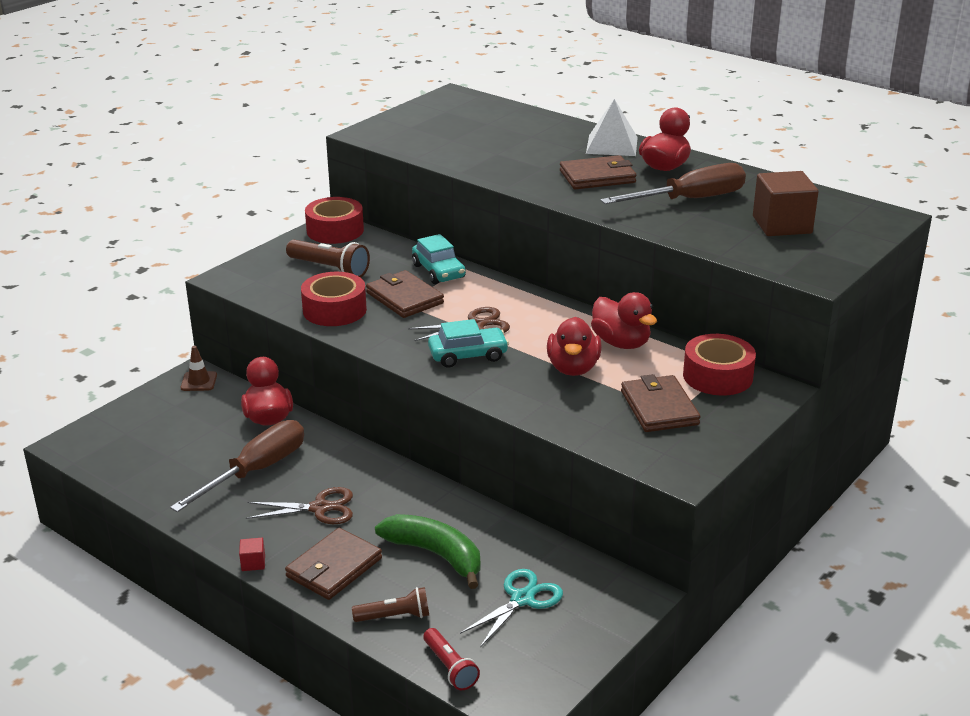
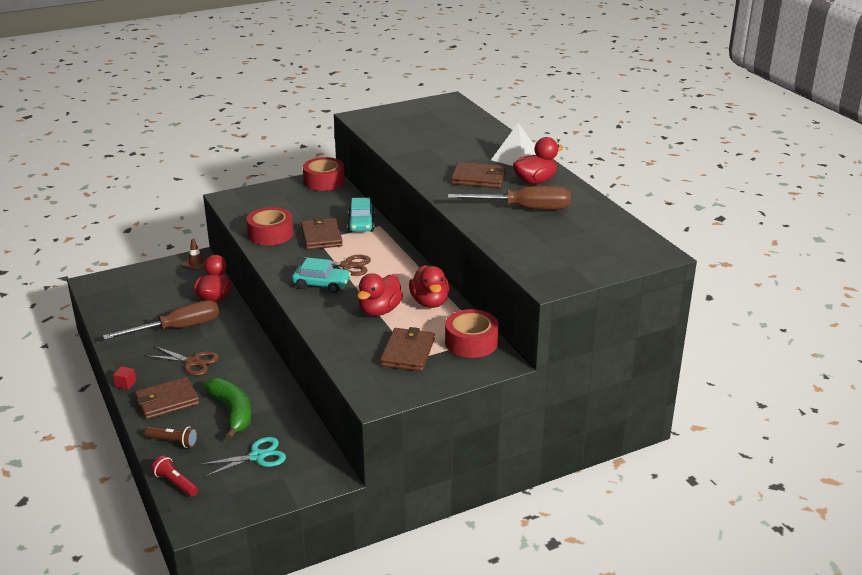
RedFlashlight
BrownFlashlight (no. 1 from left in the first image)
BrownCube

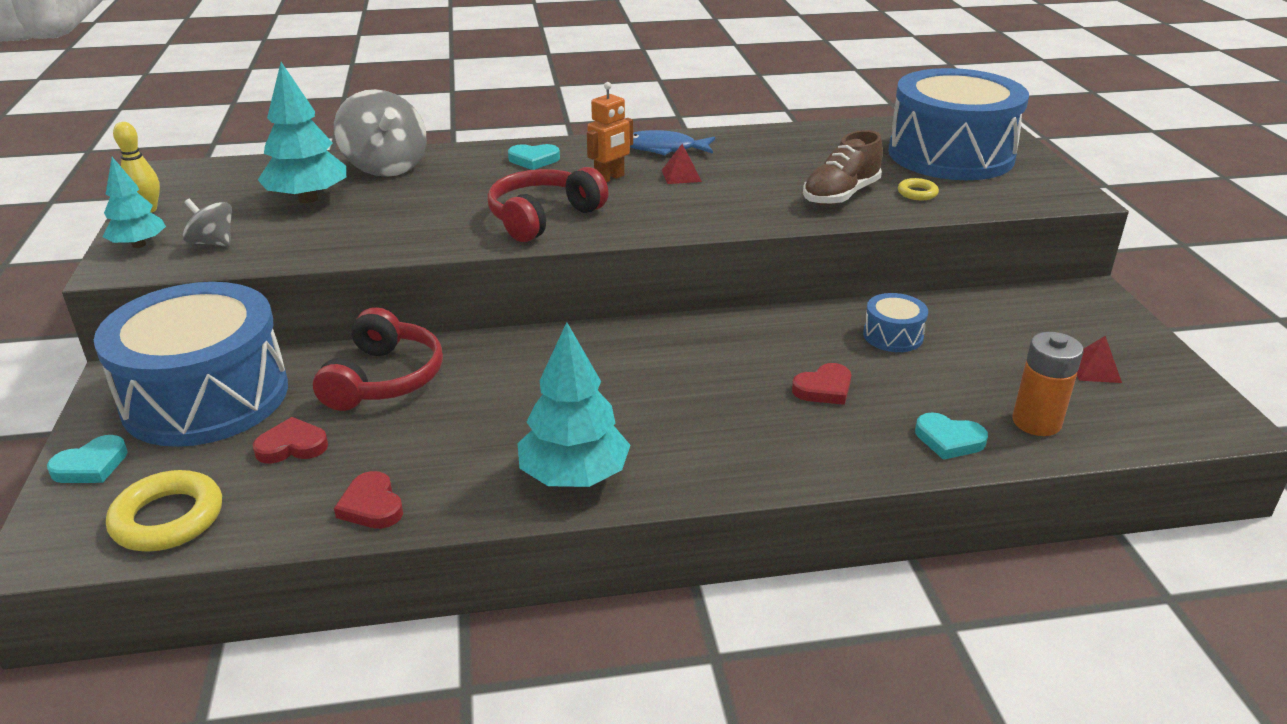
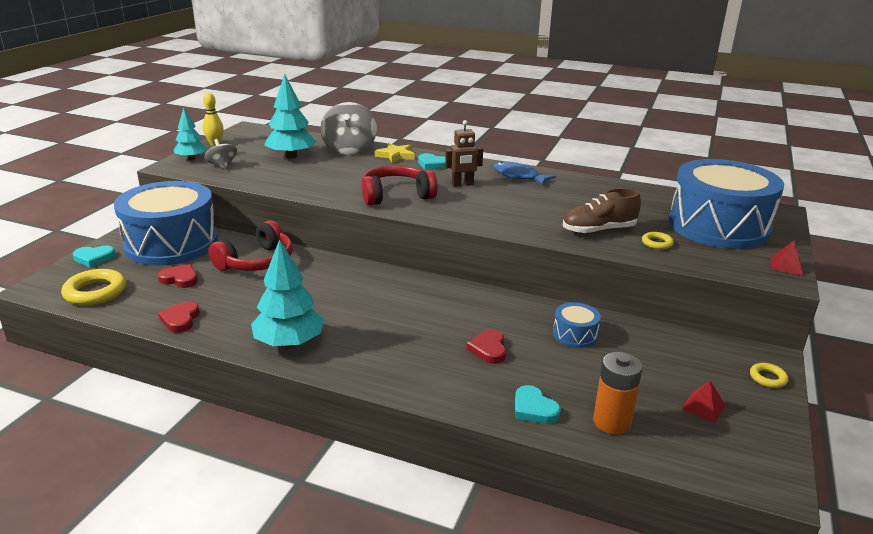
YellowStar
BrownRobot
RedHeart (no. 3 from left)
YellowRing (no. 3 from left)
RedPyramid (no. 2 from left)

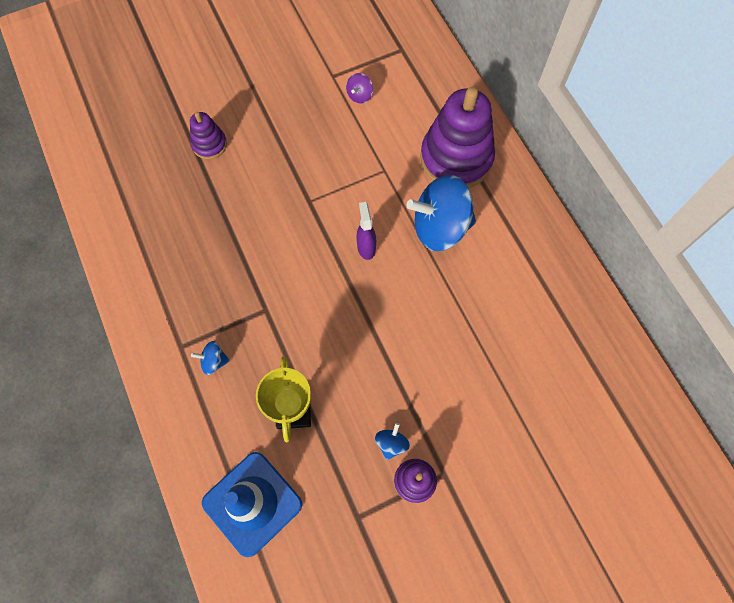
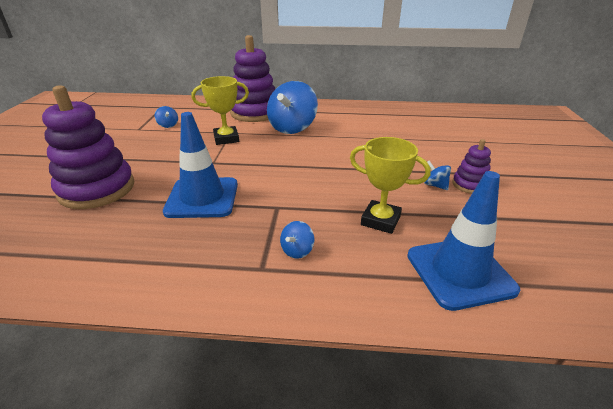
PurpleStackingToy (no. 1 from left)
BlueSpinningTop (no. 1 from left)
BlueTrafficCone (no. 1 from left)
YellowTrophy (no. 1 from left)
PurpleSprayBottle

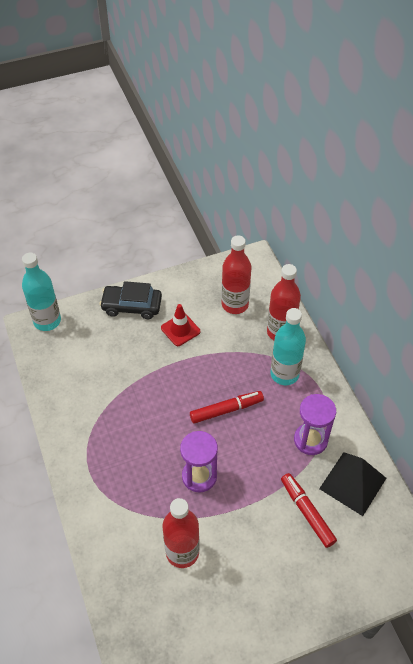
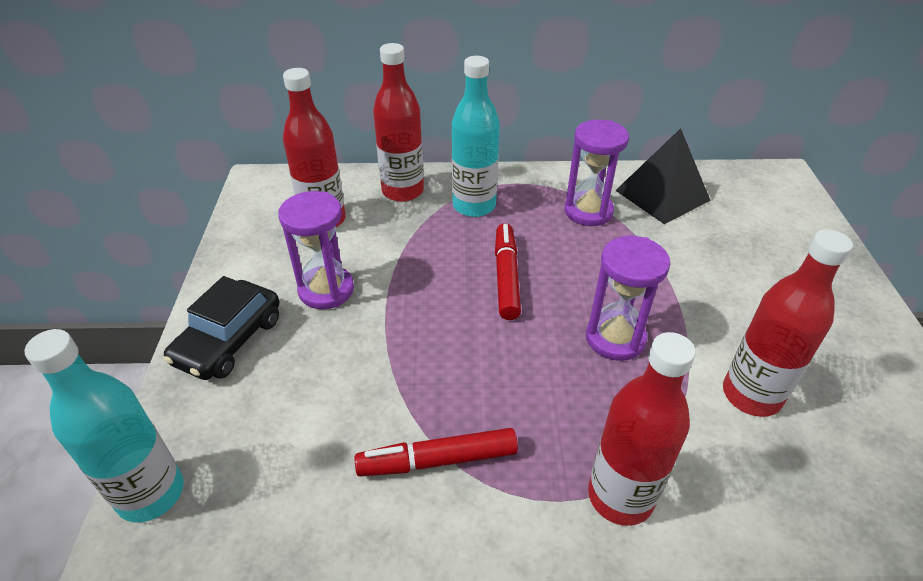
PurpleHourglass (no. 1 from left)
RedMarker (no. 1 from left)
RedBottle (no. 3 from left)

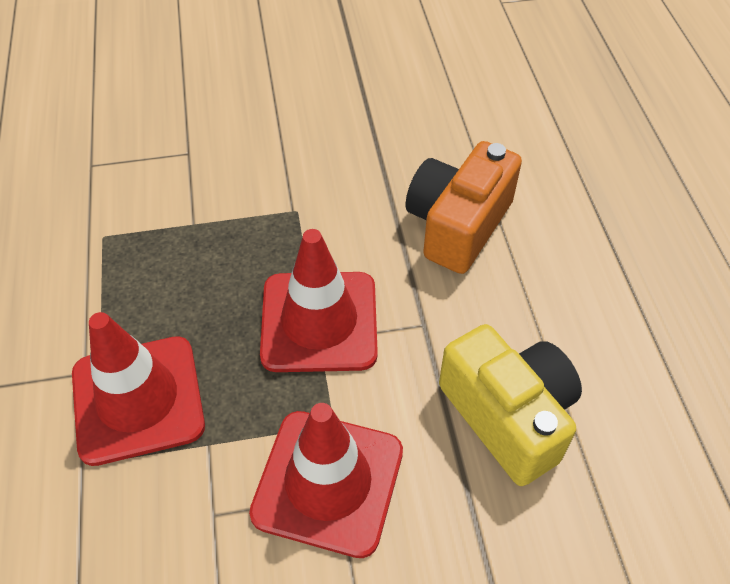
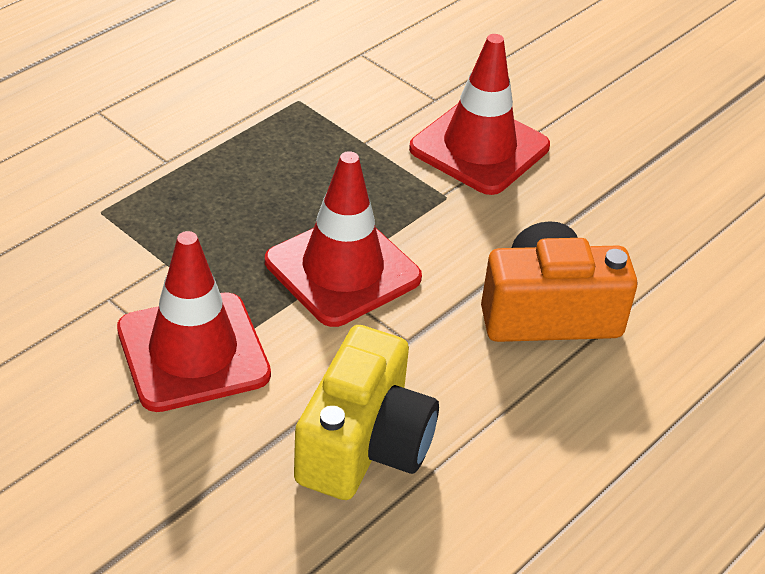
RedTrafficCone (no. 3 from left)

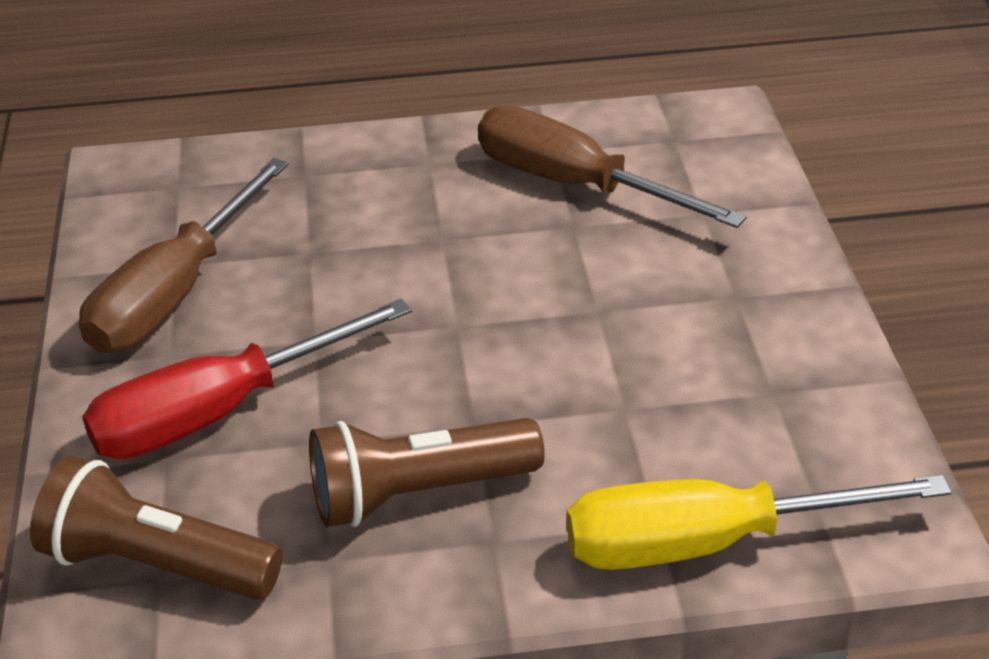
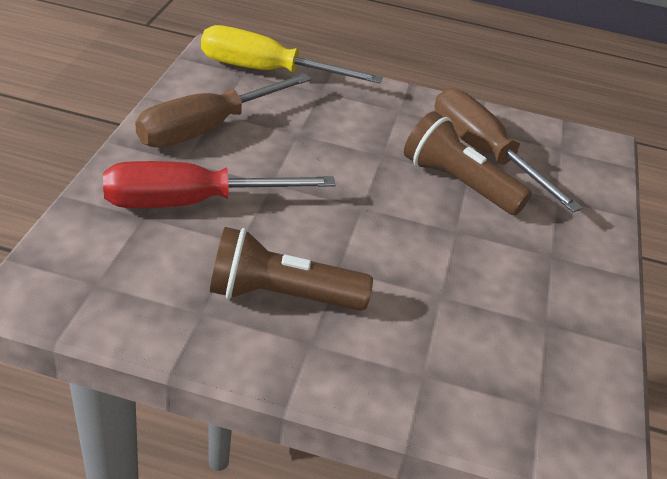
YellowScrewdriver
BrownFlashlight (no. 2 from left)

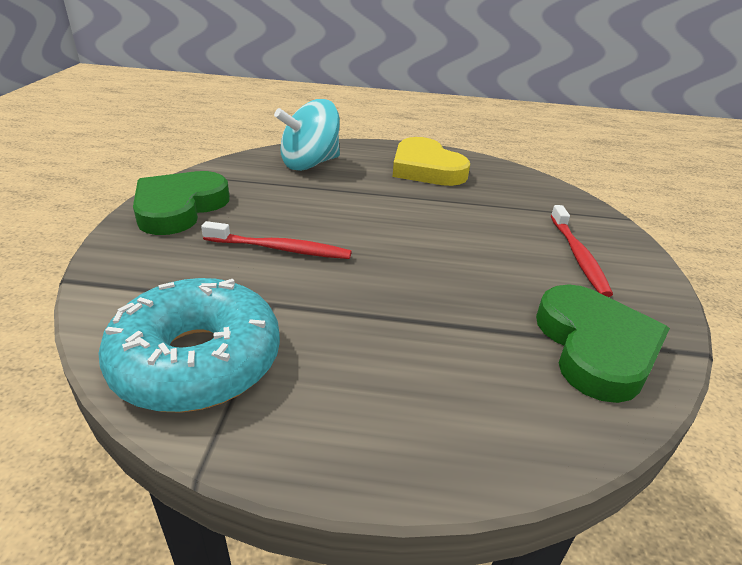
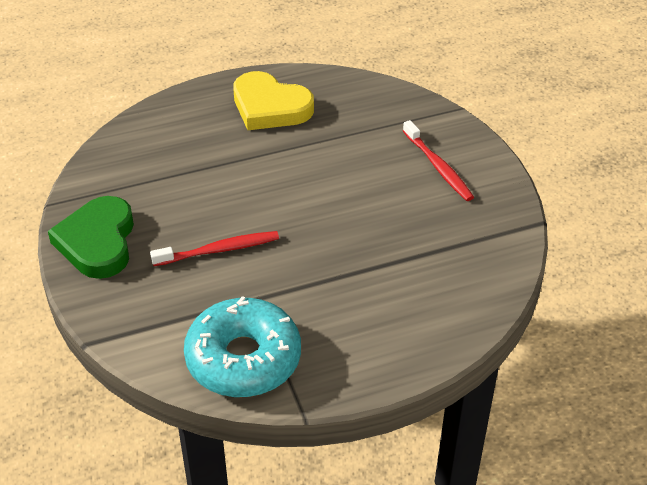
TurquoiseSpinningTop
GreenHeart (no. 2 from left in the first image)

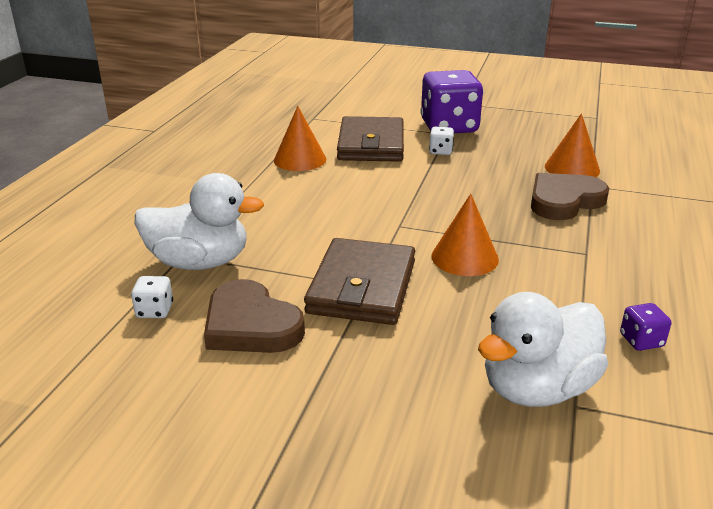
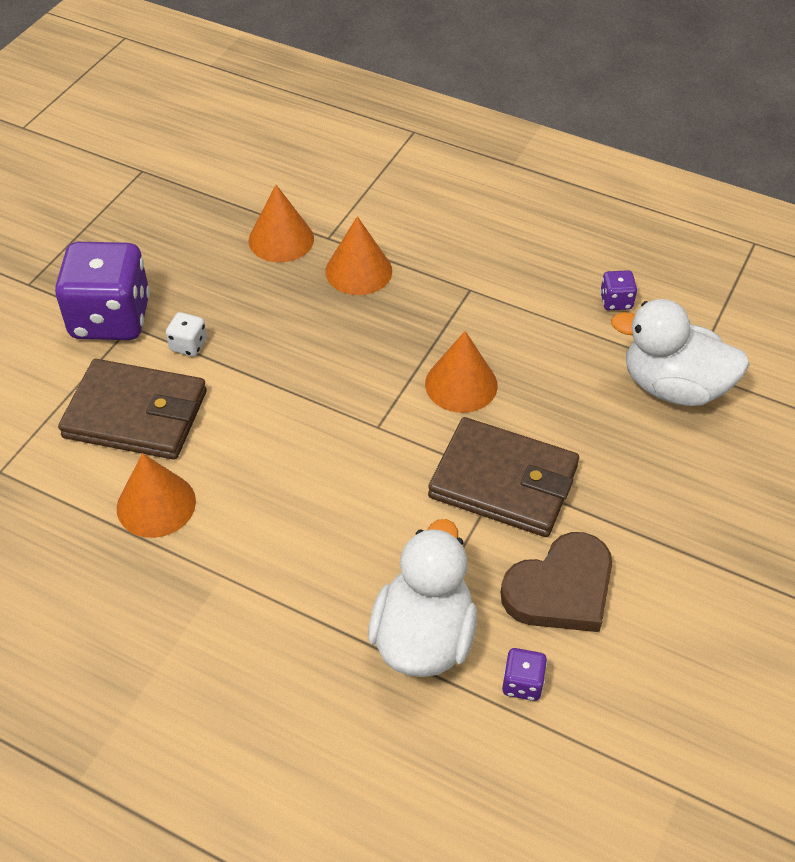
OrangeCone (no. 3 from left)
PurpleDice (no. 2 from left)
WhiteDuck (no. 2 from left)

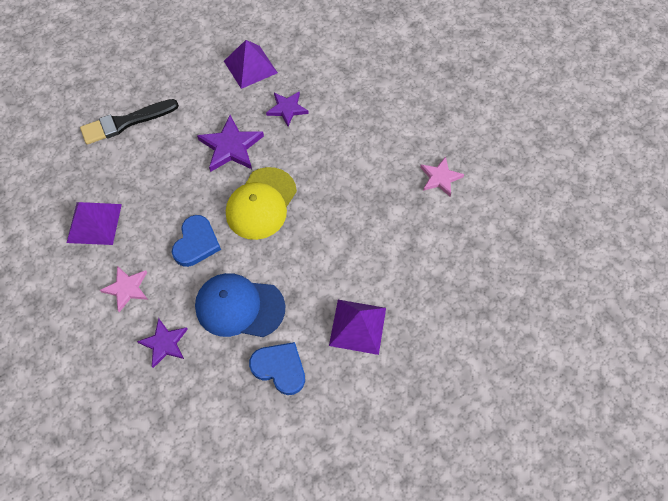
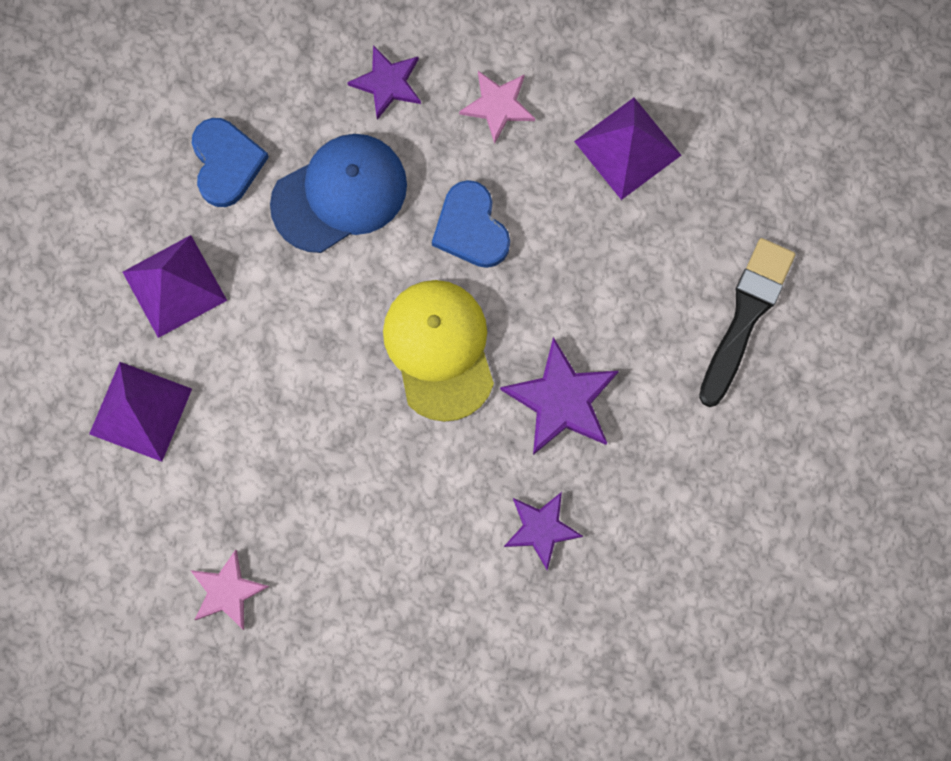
PurplePyramid (no. 1 from left)
BlueHeart (no. 1 from left)

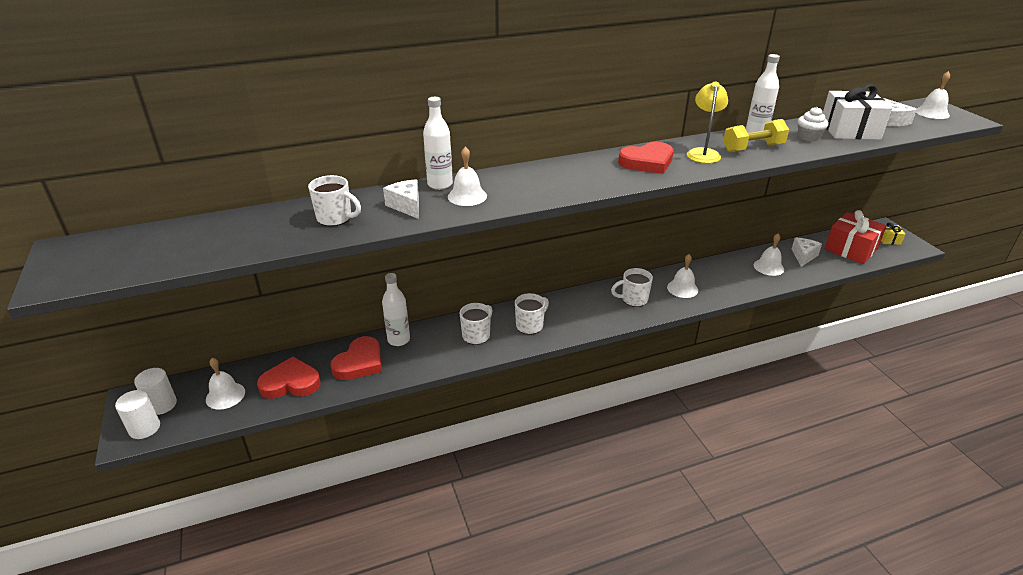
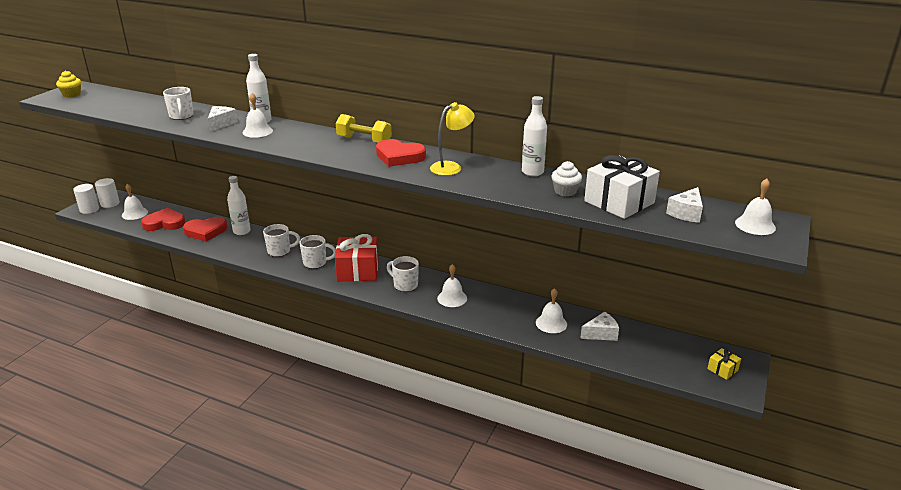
YellowCupcake
RedHeart (no. 1 from left)
RedGift
YellowDumbbell

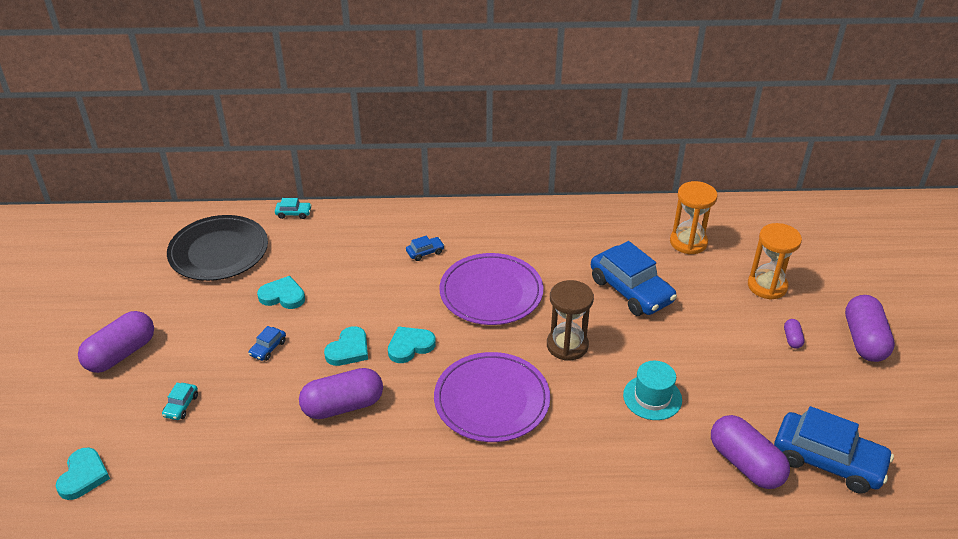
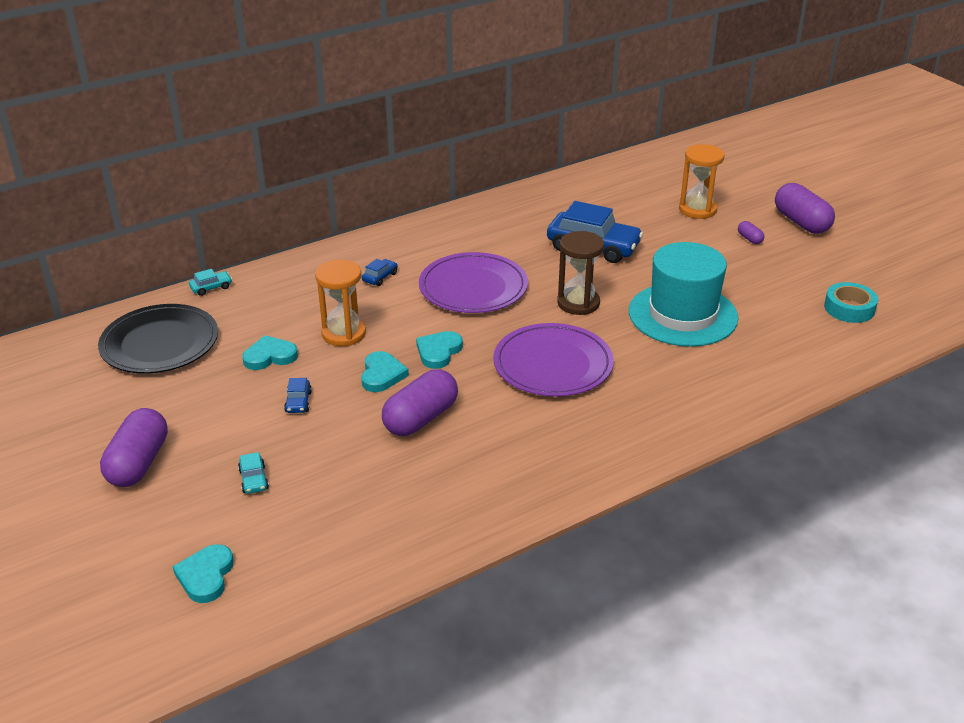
TurquoiseHeart (no. 1 from left)
OrangeHourglass (no. 1 from left)
TurquoiseHat
TurquoiseTape
PurpleCapsule (no. 3 from left in the first image)

